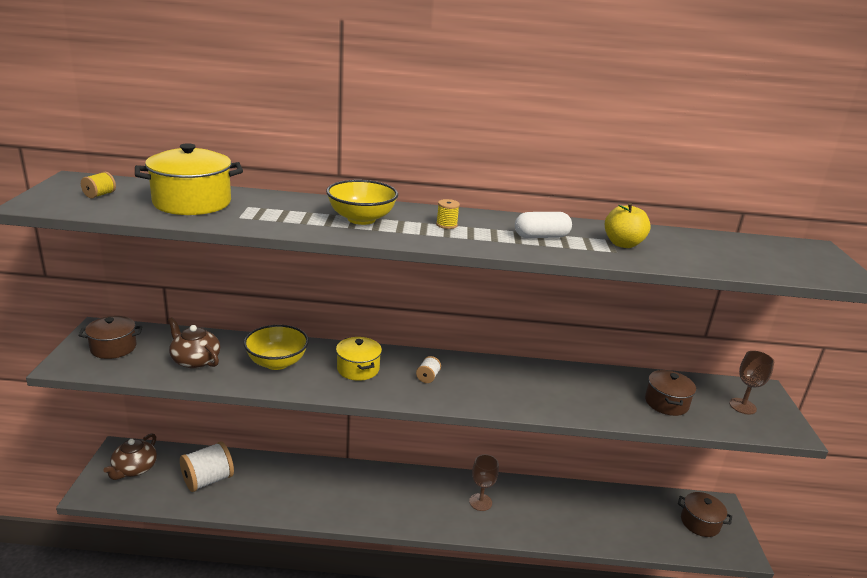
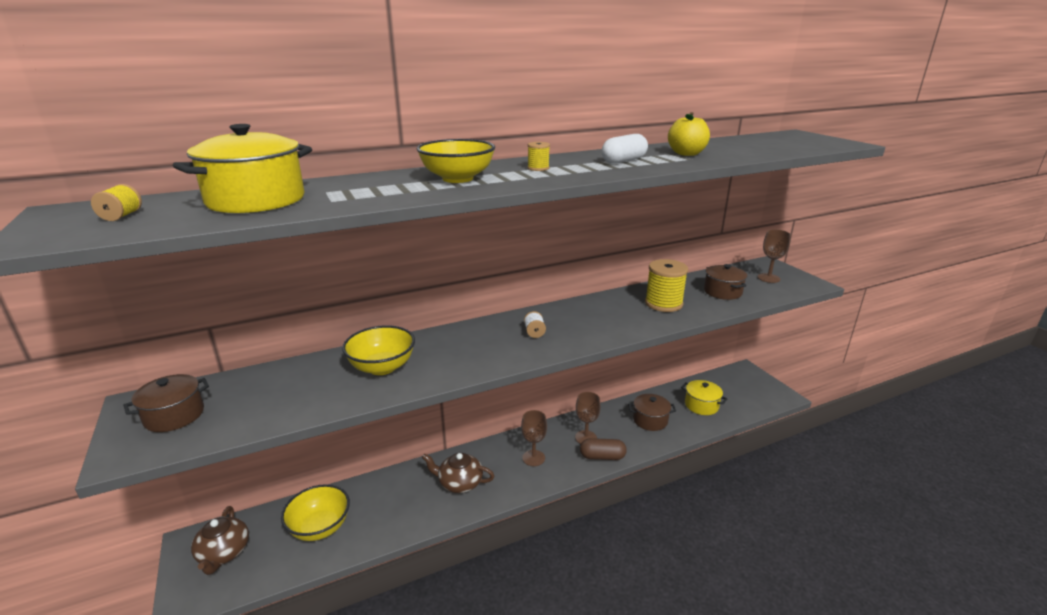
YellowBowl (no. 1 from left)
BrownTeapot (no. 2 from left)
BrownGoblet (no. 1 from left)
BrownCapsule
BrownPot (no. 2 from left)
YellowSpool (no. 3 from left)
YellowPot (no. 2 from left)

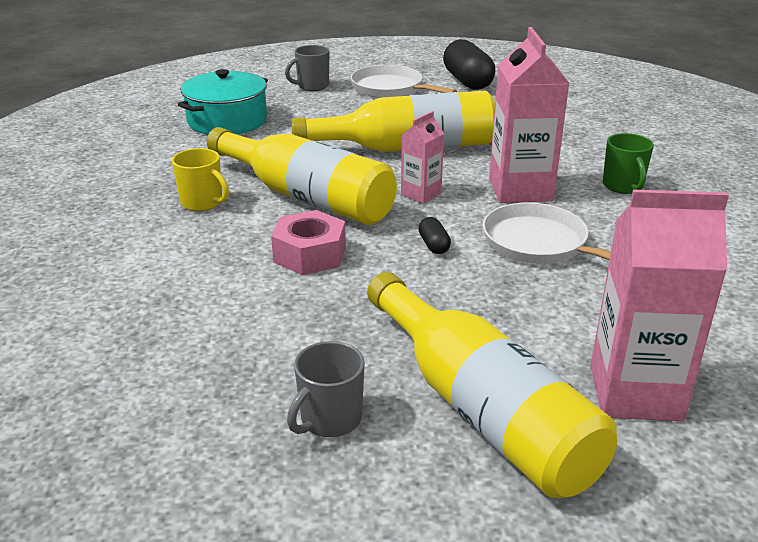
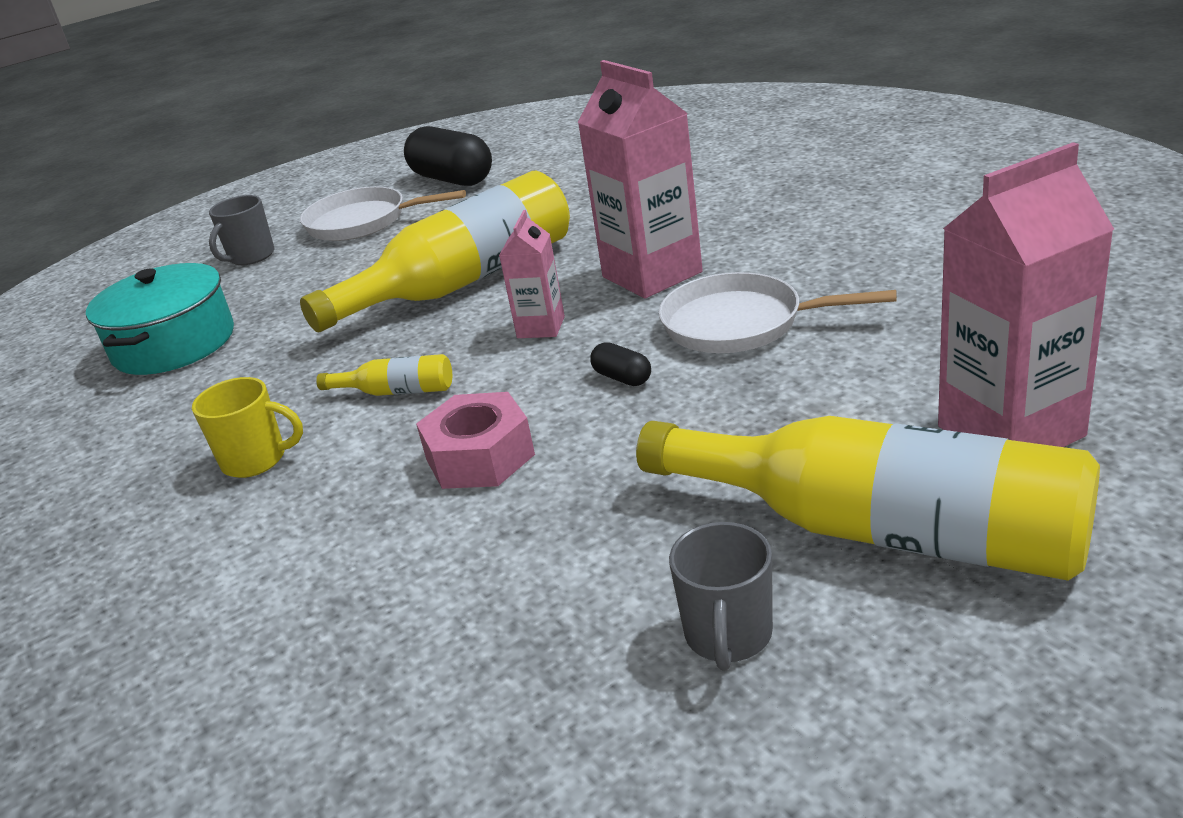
YellowBottle (no. 1 from left)
GreenMug

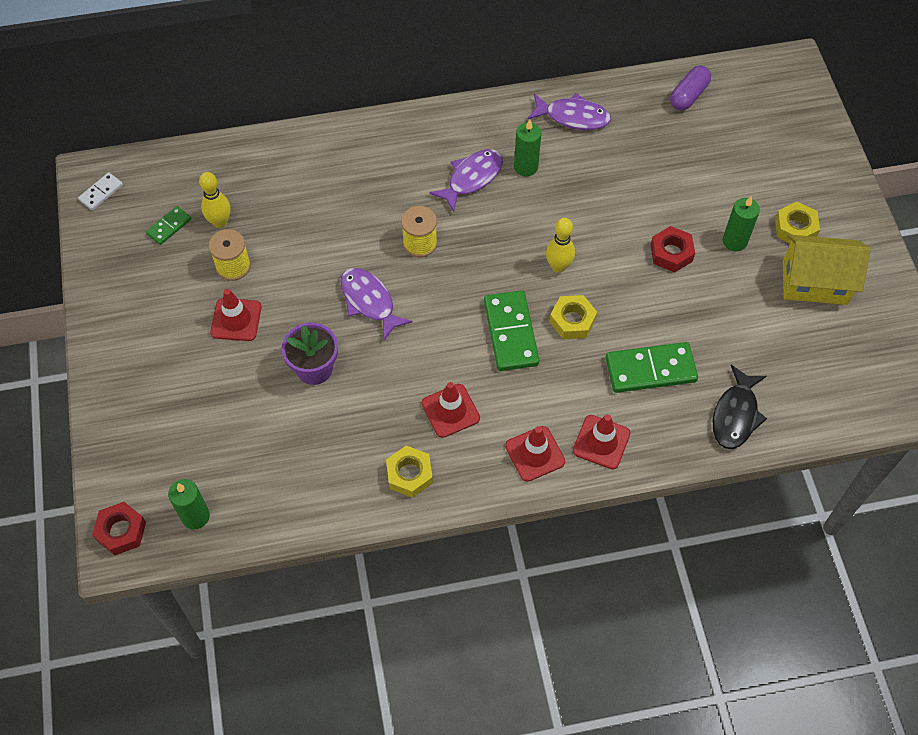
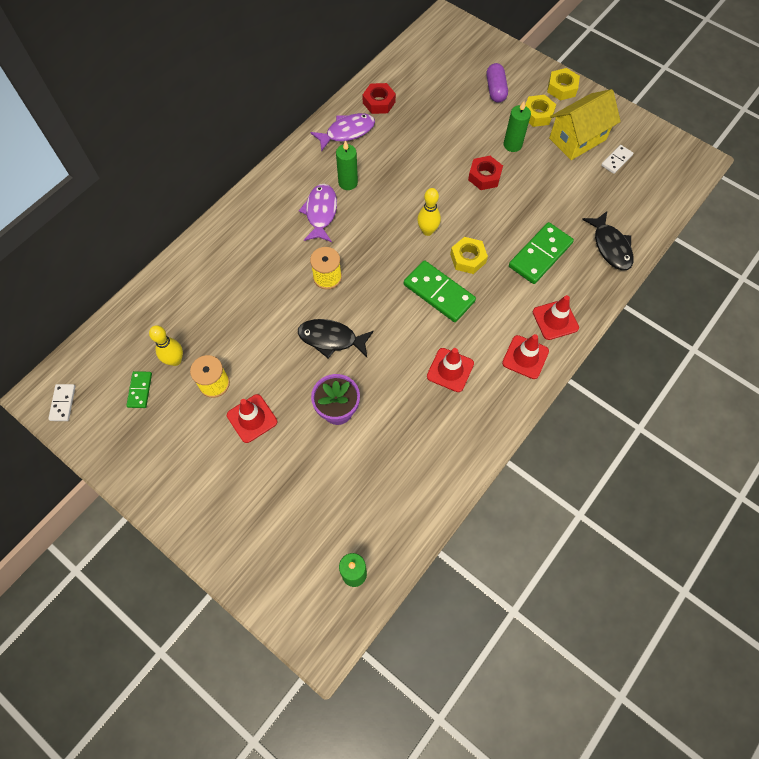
BlackFish (no. 1 from left)
RedNut (no. 1 from left)
PurpleCapsule
YellowNut (no. 3 from left)
WhiteDomino (no. 2 from left)

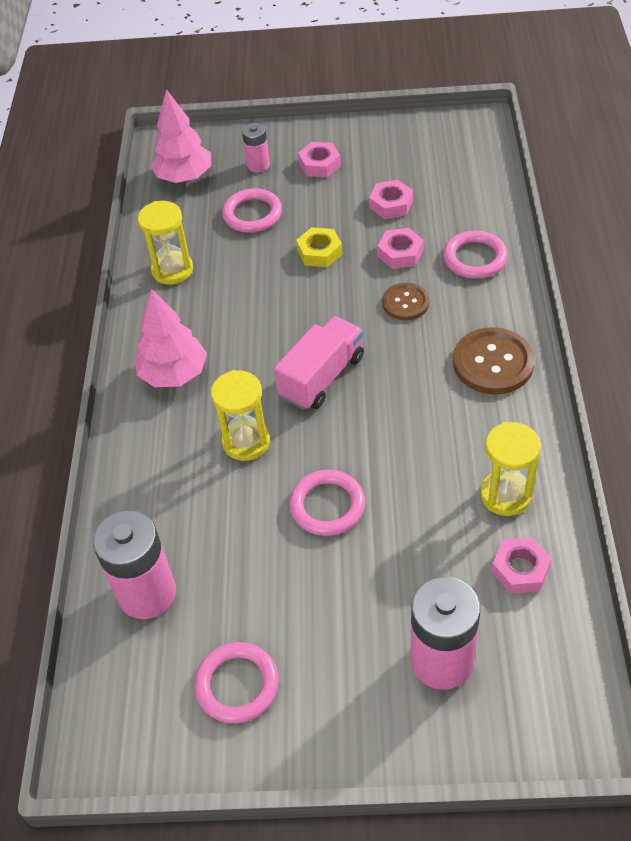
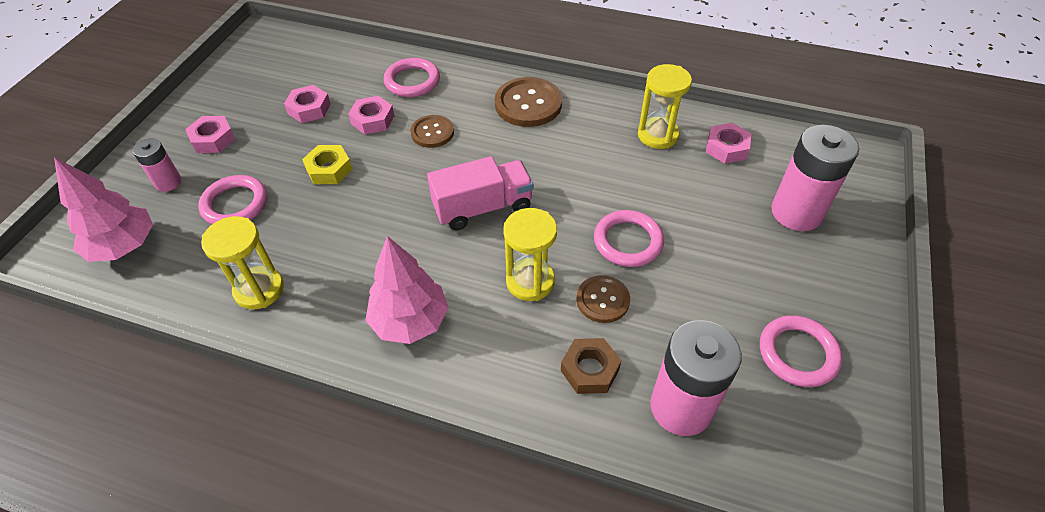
PinkTruck
BrownNut
BrownButton (no. 3 from left)

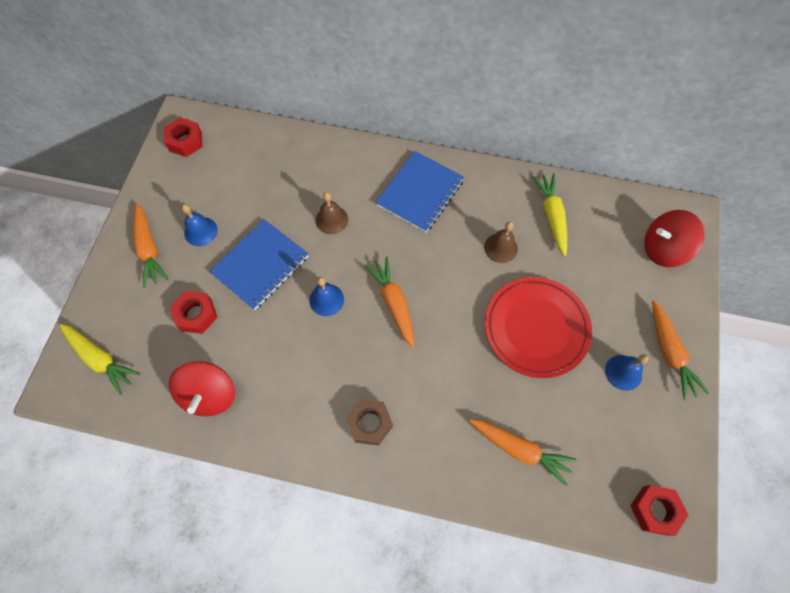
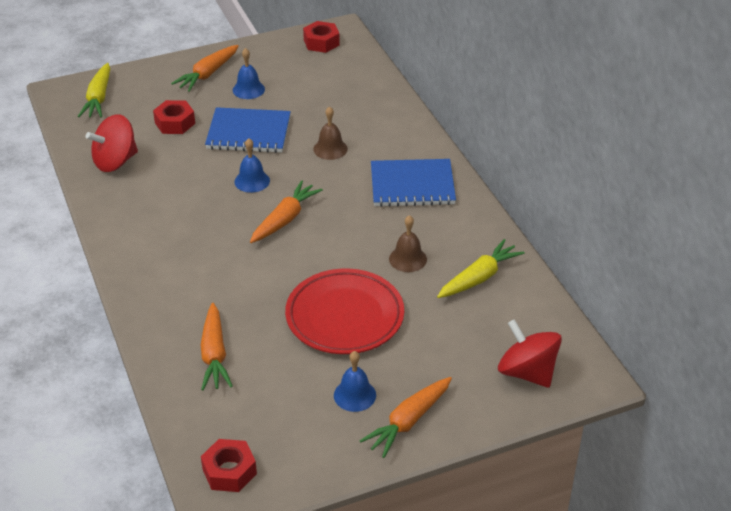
BrownNut

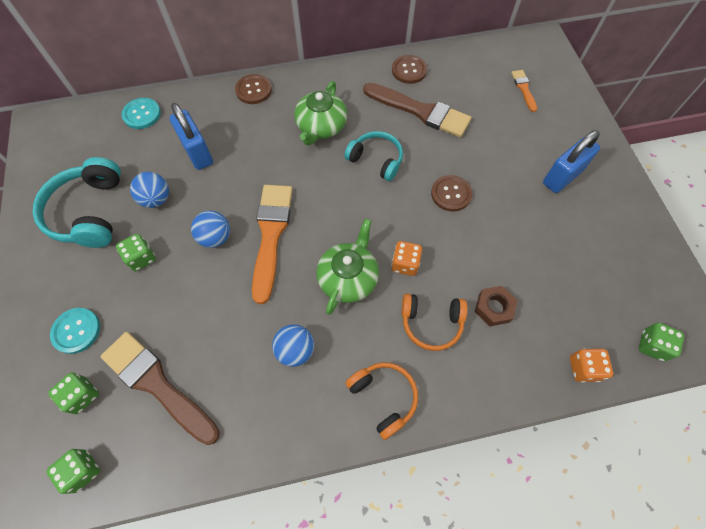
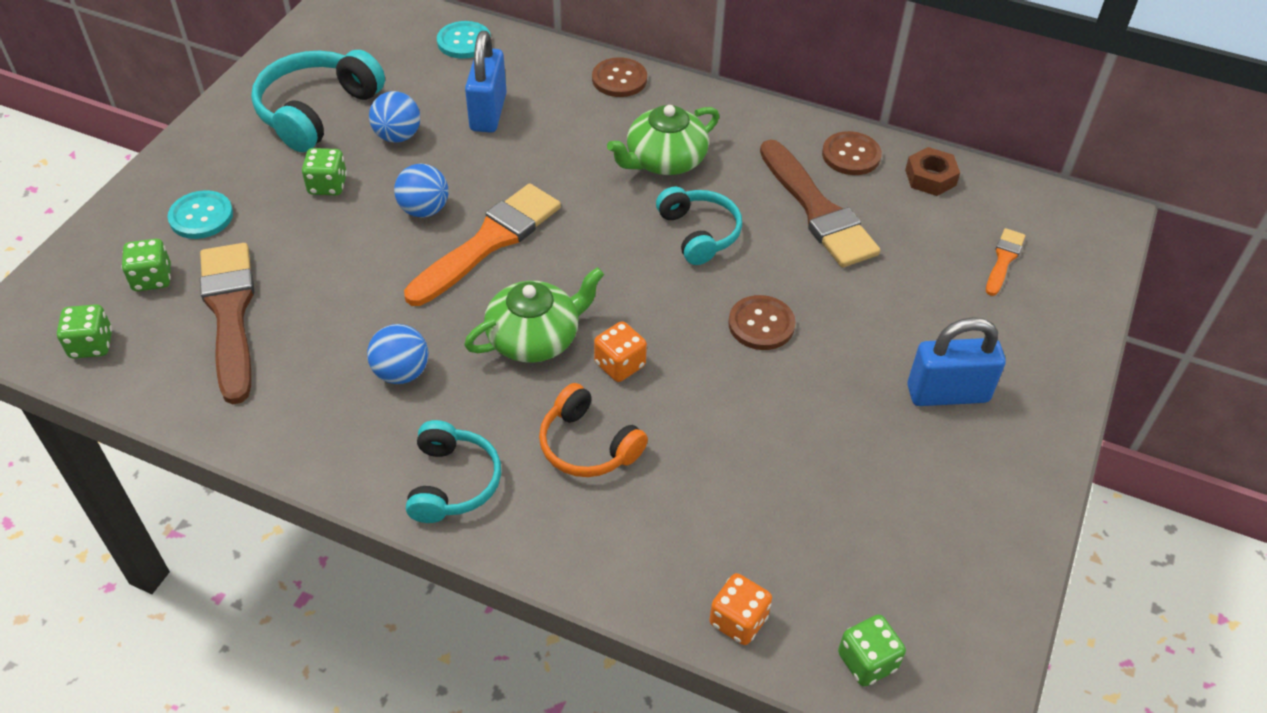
TurquoiseHeadphones (no. 2 from left)
BrownNut

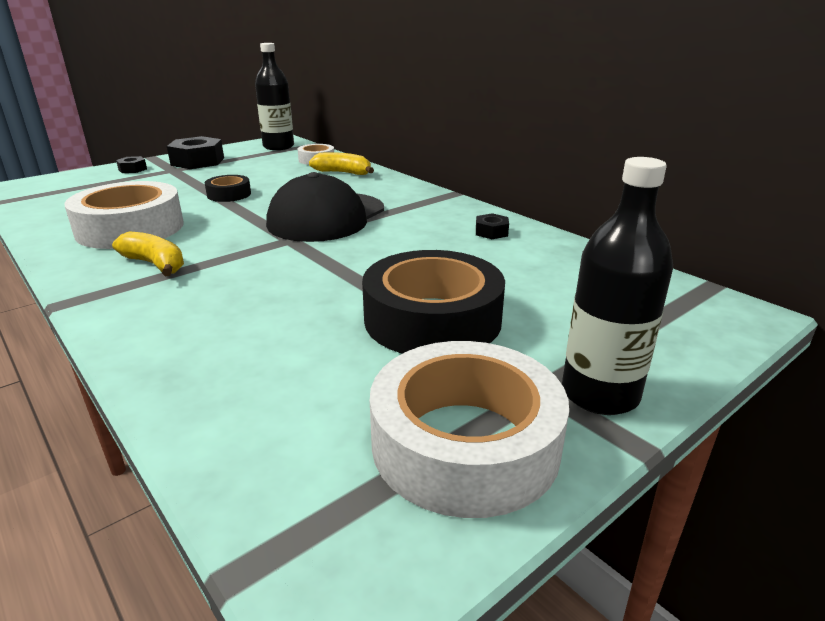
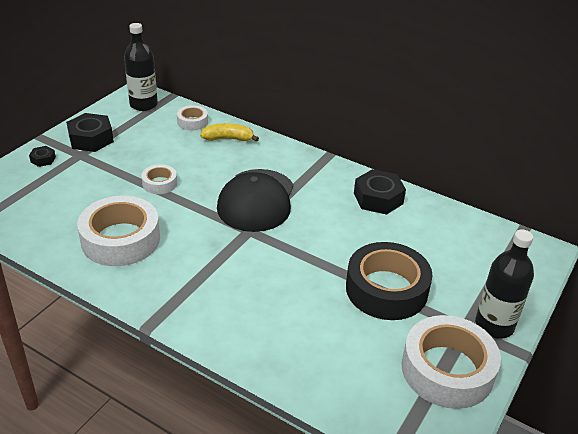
WhiteTape (no. 2 from left)
BlackNut (no. 3 from left)
YellowBanana (no. 1 from left in the first image)

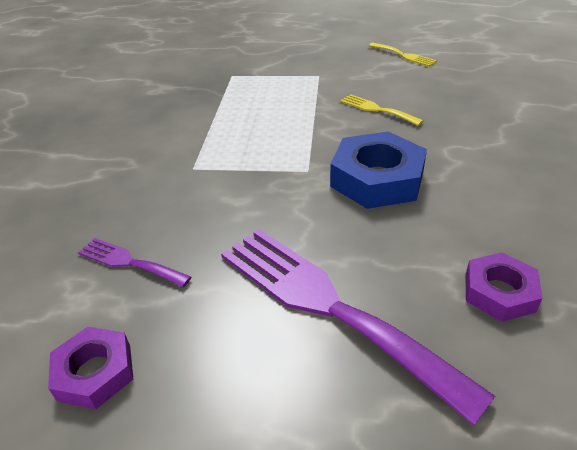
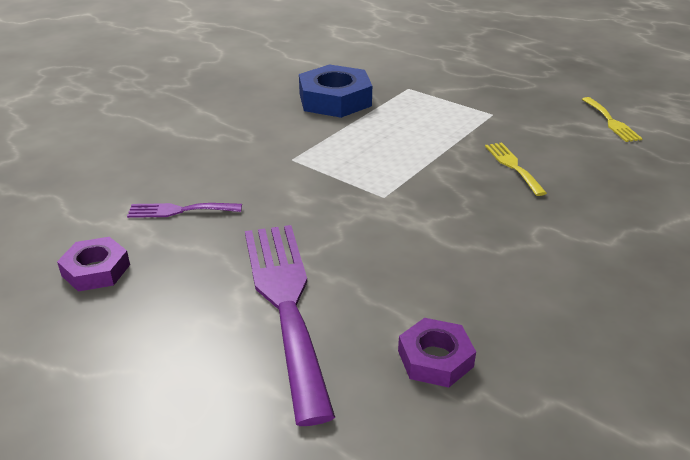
PurpleFork (no. 1 from left)
BlueNut

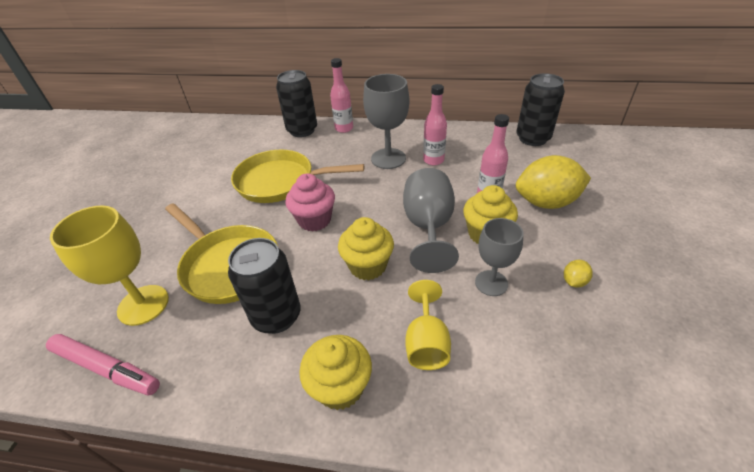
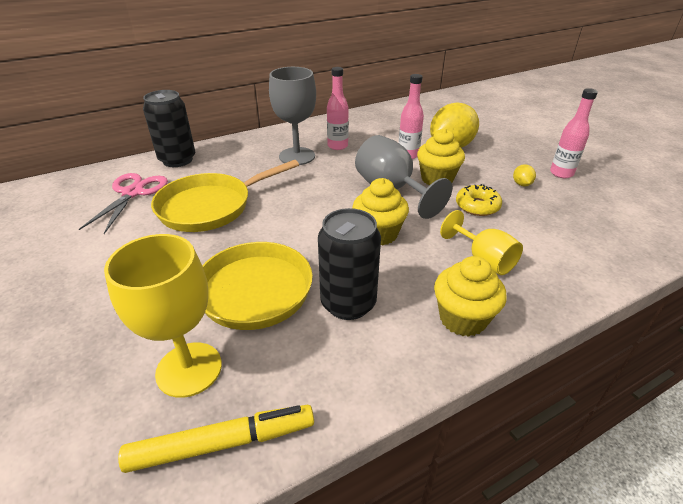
PinkScissors
YellowMarker
YellowDonut
PinkBottle (no. 3 from left)
PinkCupcake
BlackCan (no. 3 from left in the first image)

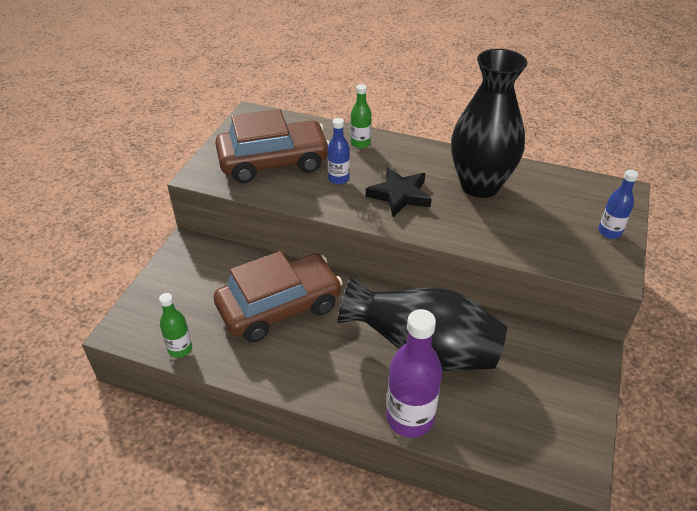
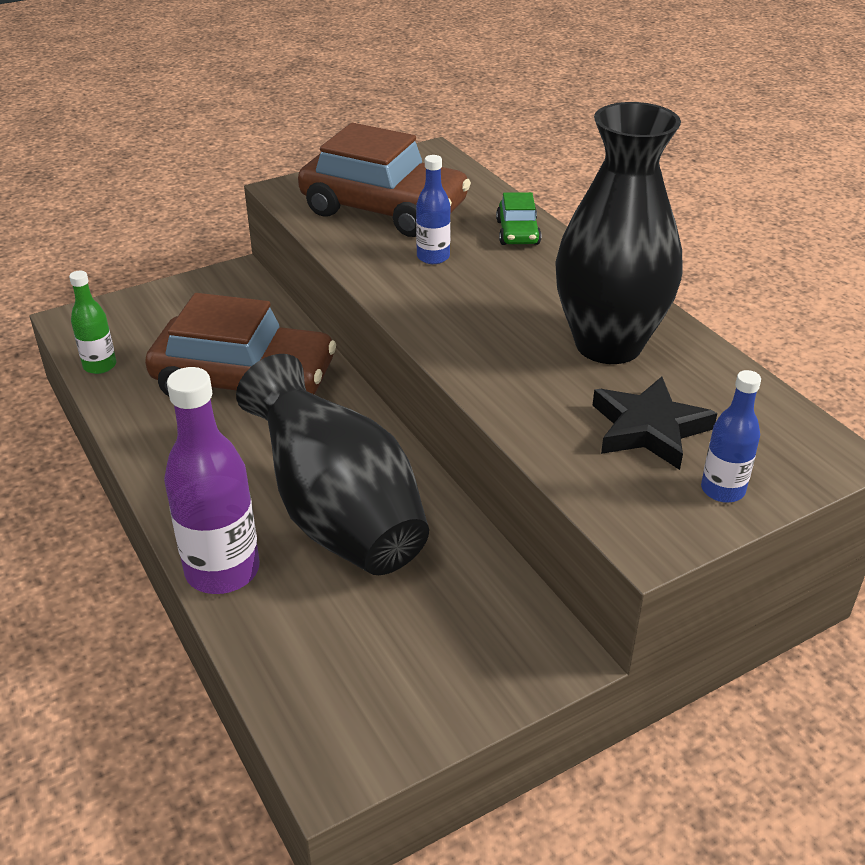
GreenCar
BlackStar

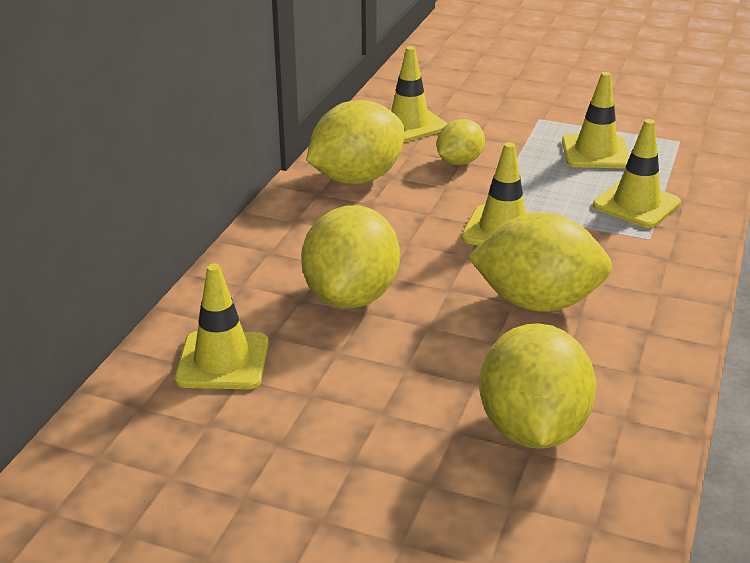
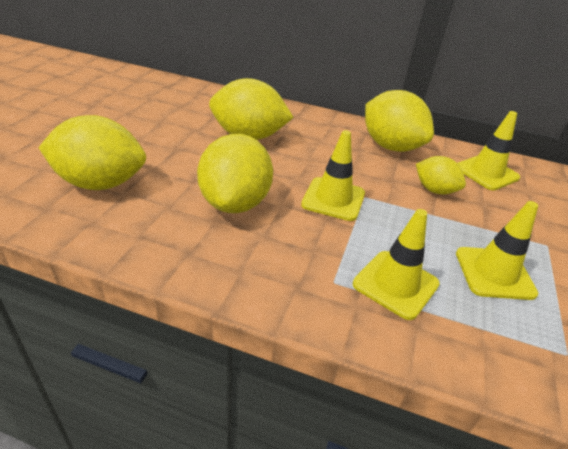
YellowTrafficCone (no. 1 from left in the first image)

